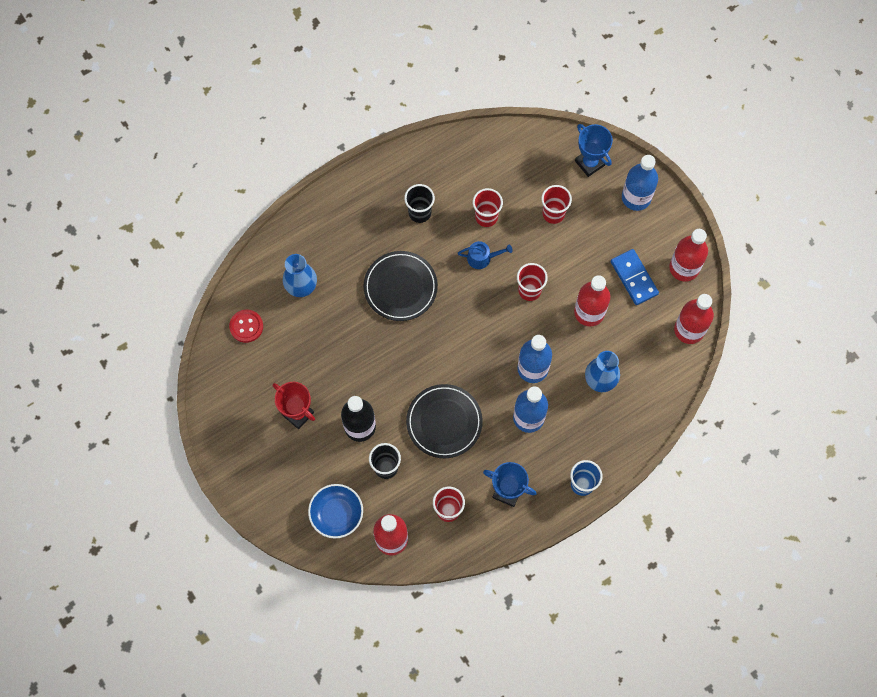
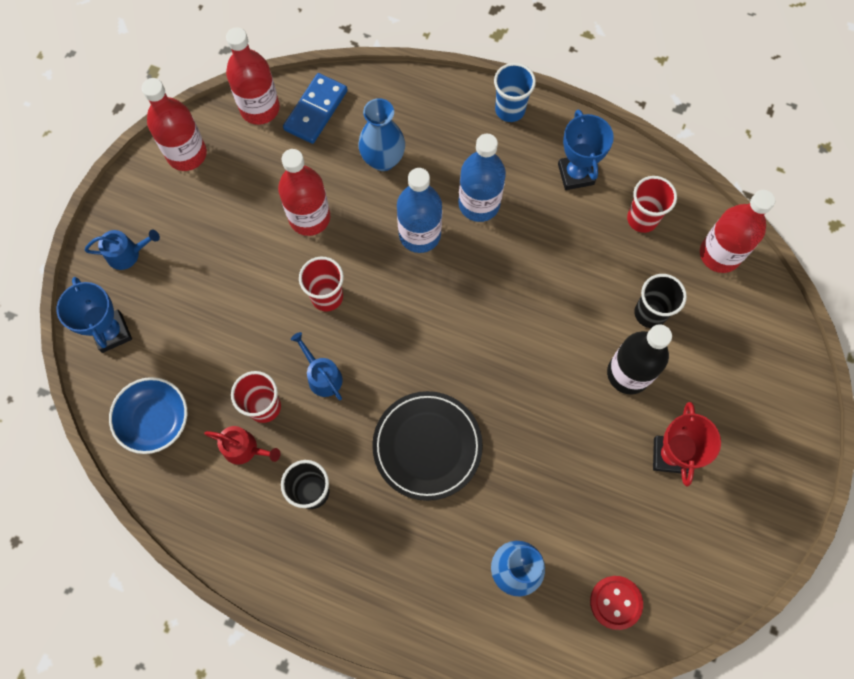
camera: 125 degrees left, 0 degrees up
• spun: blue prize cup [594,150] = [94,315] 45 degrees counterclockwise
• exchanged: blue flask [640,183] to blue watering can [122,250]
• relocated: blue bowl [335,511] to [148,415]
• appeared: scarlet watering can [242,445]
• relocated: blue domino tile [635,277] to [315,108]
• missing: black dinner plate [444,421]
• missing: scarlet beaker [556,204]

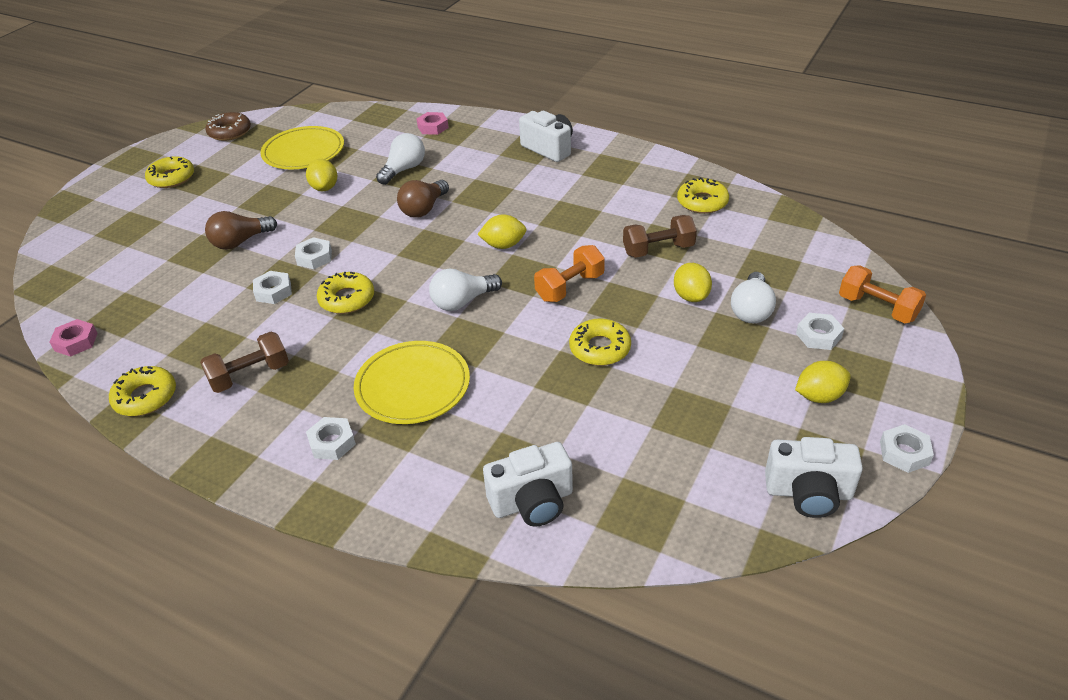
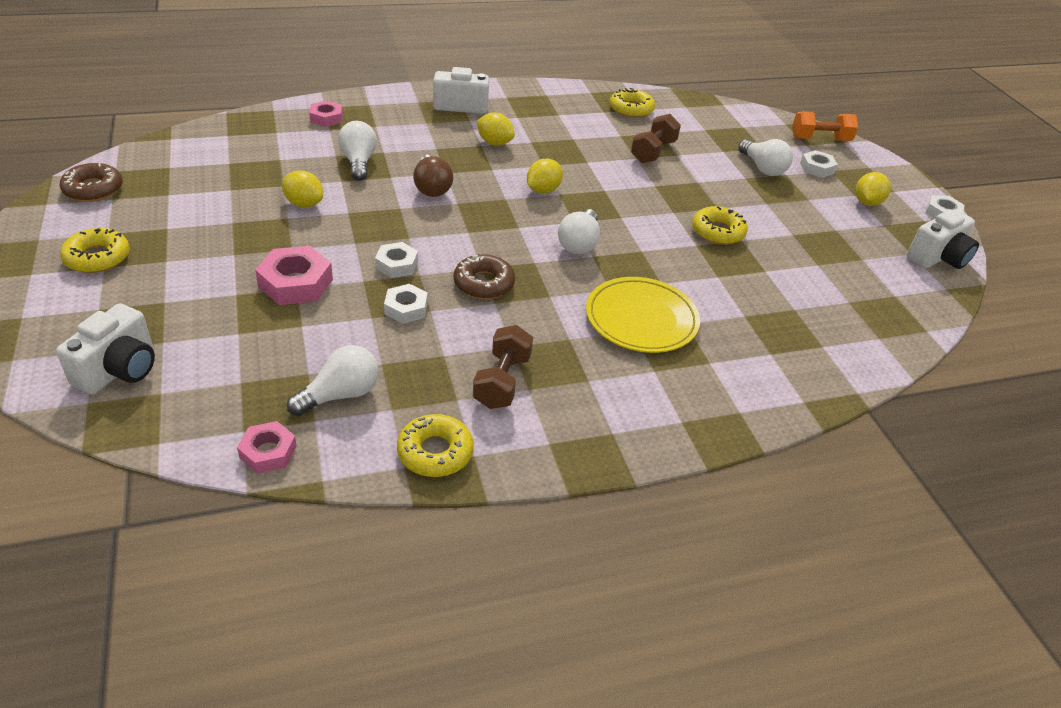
camera: 50 degrees left, 0 degrees up
• relocated: white photo camera [528,484] to [105,349]
• exchanged: brown bulb [241,230] to pink hex nut [294,275]
• appeared: white bulb [333,380]
• colour: bright yellow donut [345,293] to brown donut [484,276]
• relocated: bright yellow lemon [693,282] to [496,129]
• missing: bright yellow dinner plate [302,147]
• missing: white hex nut [331,438]
• missing: orange dumbbell [569,273]

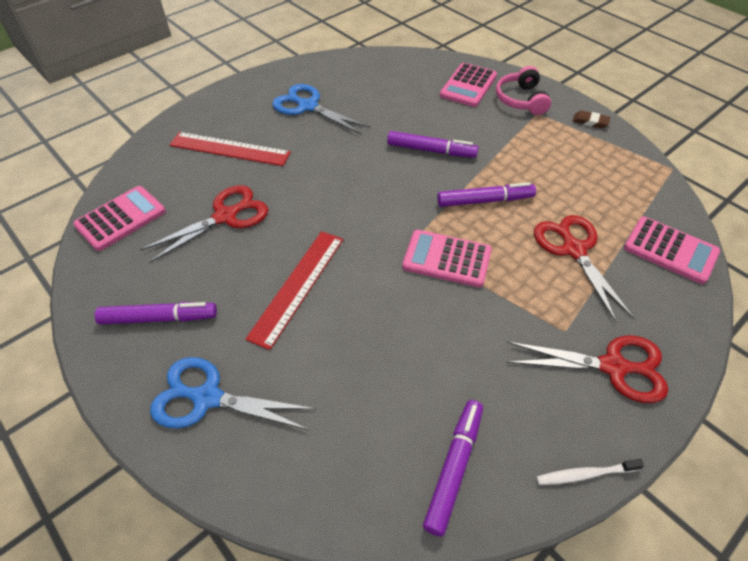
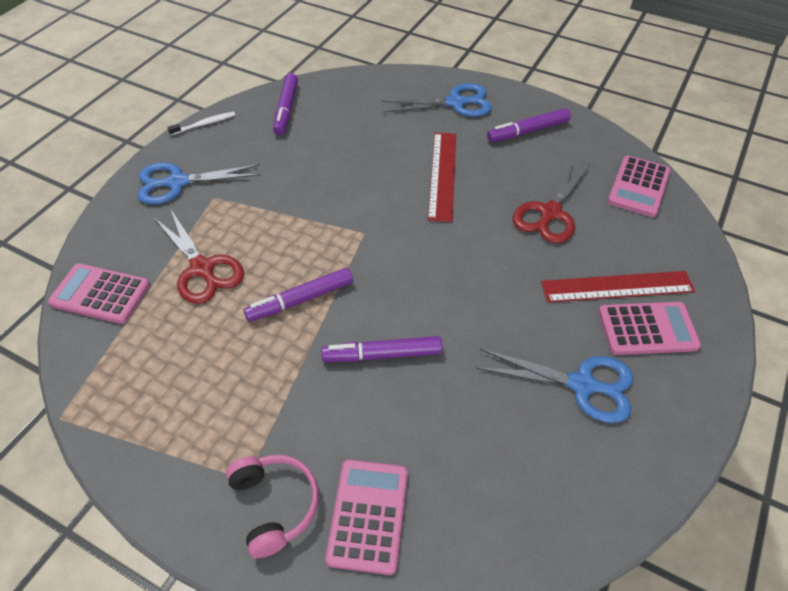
camera: 160 degrees right, 0 degrees up
• colour: scarlet scissors [587,369] to blue scissors [199,184]
• relocated: pink adding machine [447,259] to [649,328]
• missing: brown eraser [592,119]

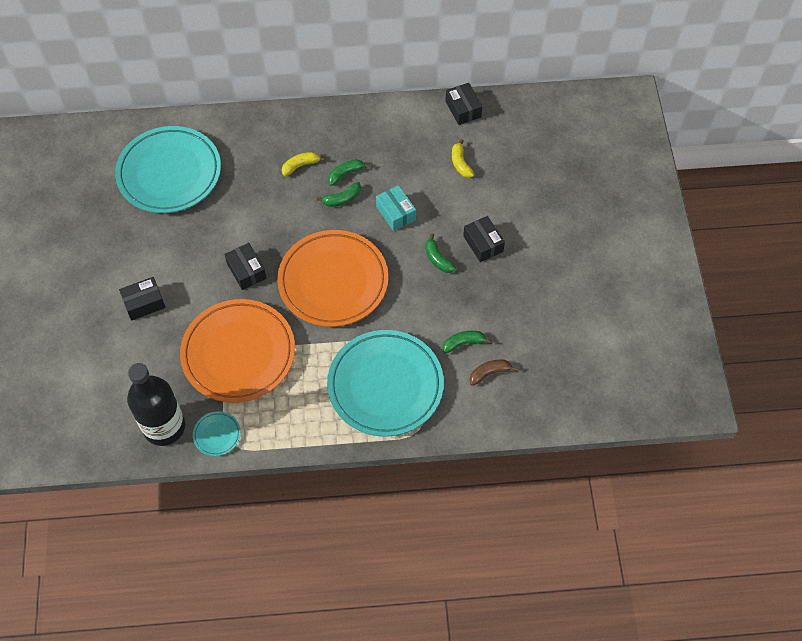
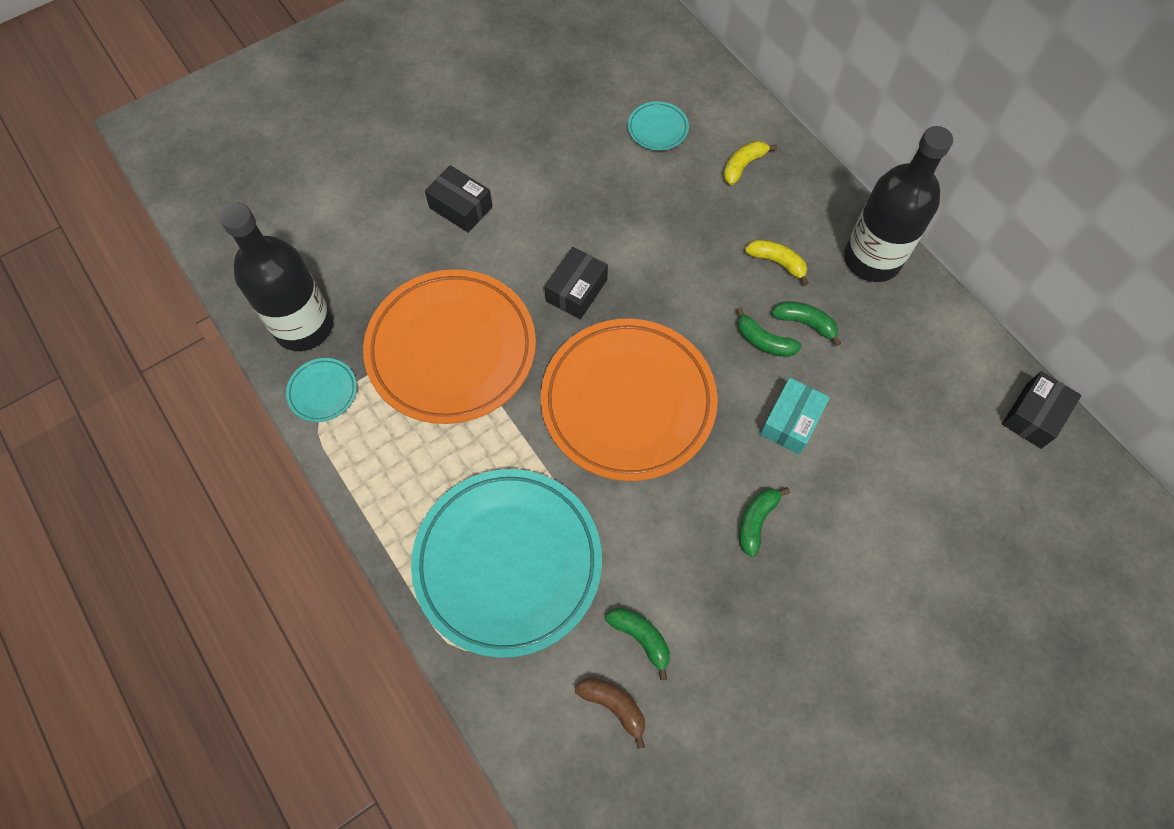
camera: 60 degrees right, 5 degrees up
• size: teal dinner plate [168,169] = [658,126] x0.40
• relocated: bright yellow toy banana [463,158] to [750,163]
• appeared: black flask [898,204]
• missing: black box [484,239]

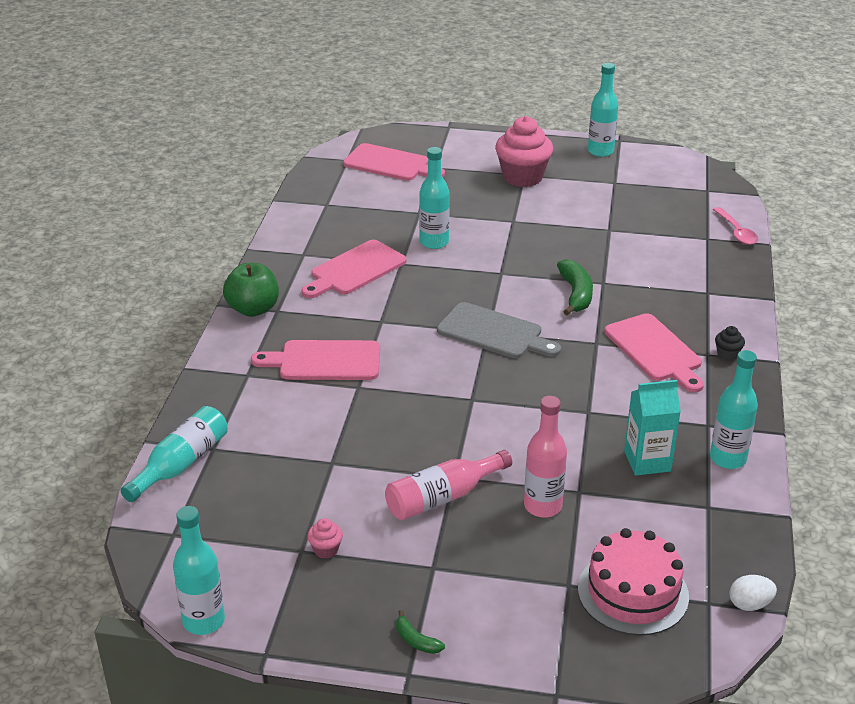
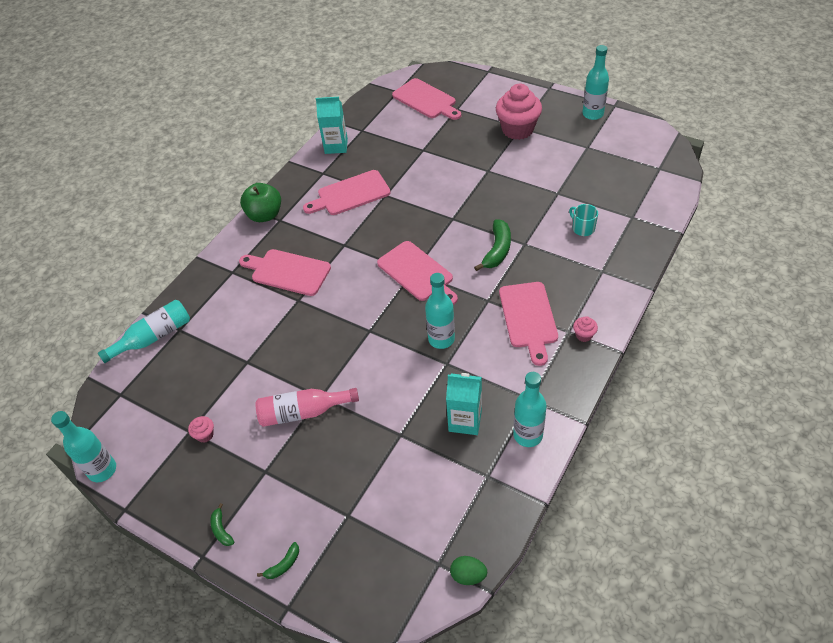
camera: 25 degrees right, 15 degrees up
• appeared: leaf-green toy banana [278,560]
• appeared: teal milk carton [332,125]
• colour: gray bread board [499,330] to pink bread board [417,273]
• relocated: teal flask [434,198] to [440,311]
• colour: white egg [753,593] to leaf-green egg [468,570]
• appeared: teal coffee mug [583,220]
• colour: black cupcake [730,343] to pink cupcake [585,329]
• missing: pink flask [545,457]
• missing: pink gateau [633,582]
• missing: pink tablespoon [735,226]

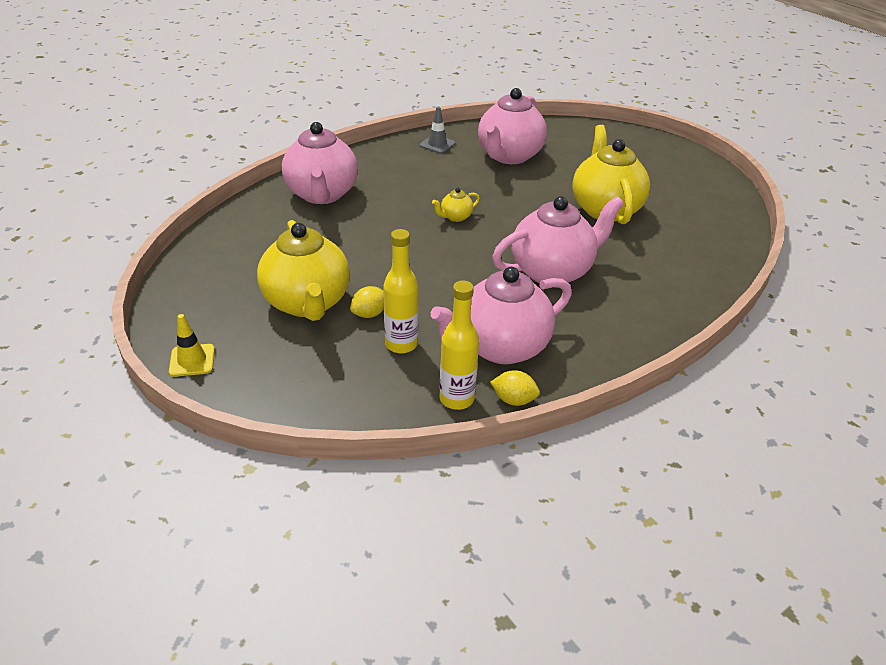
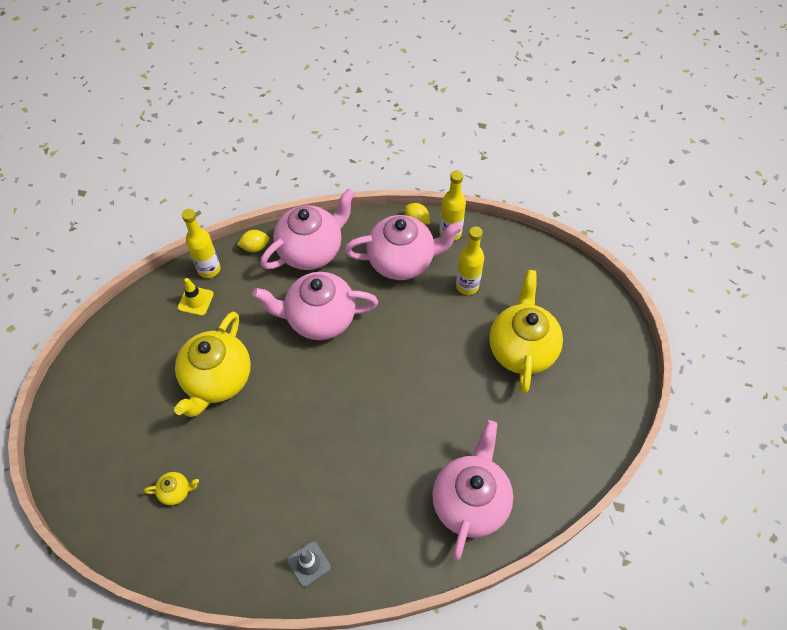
camera: 155 degrees left, 20 degrees up
• relocated: bright yellow china teapot [456,205] to [171,488]
• relocated: bright yellow traffic cone [192,345] to [196,297]
• appeared: bright yellow flask [201,243]
• relocated: bright yellow lemon [367,302] to [253,241]
• relocated: pink china teapot [512,126] to [307,229]

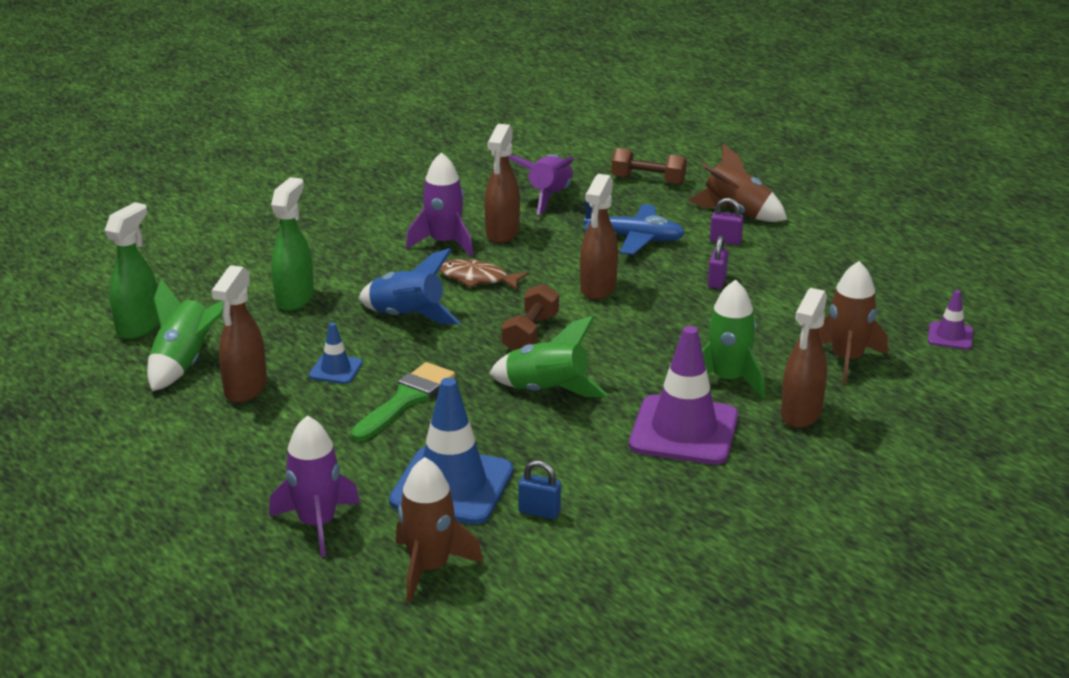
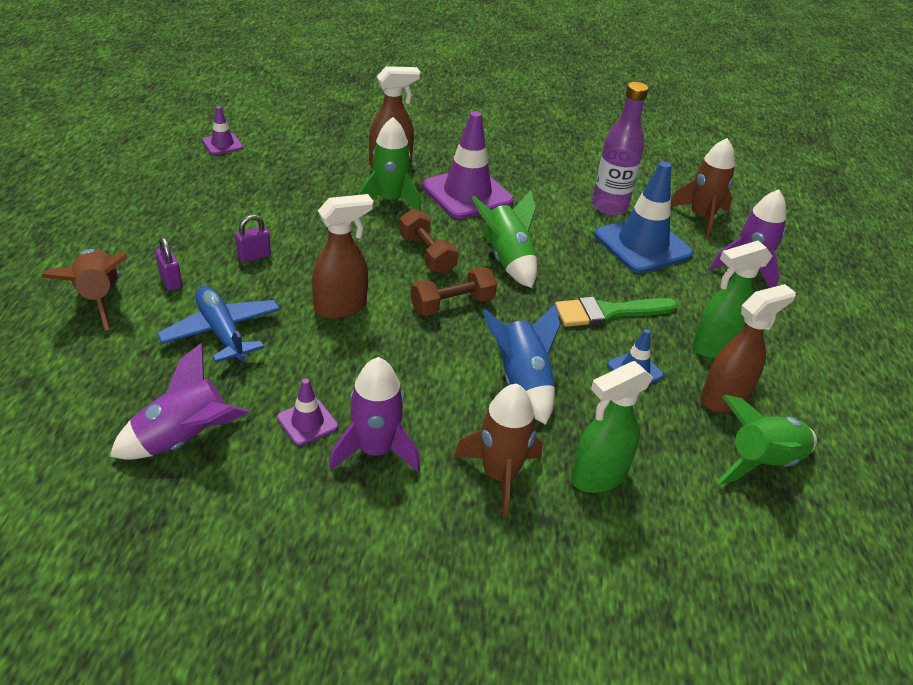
camera: 140 degrees left, 10 degrees up
• exchanged: brown sprayer [502,183] to royal purple traffic cone [307,412]
• relocated: brown dumbbell [649,166] to [428,241]
• relocated: brown toy rocket [853,322] to [498,450]
• exchanged: blue lock [539,489] to royal purple flask [620,148]
• relocated: leaf-green sprayer [132,270] to [732,299]
• missing: brown toy fish [484,274]

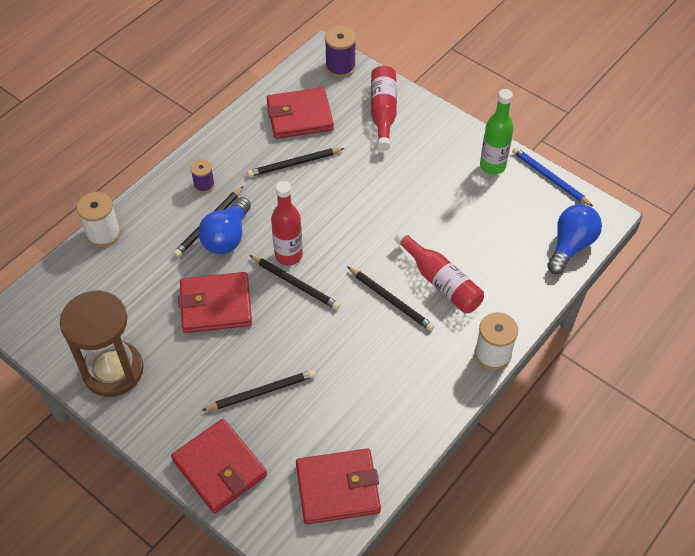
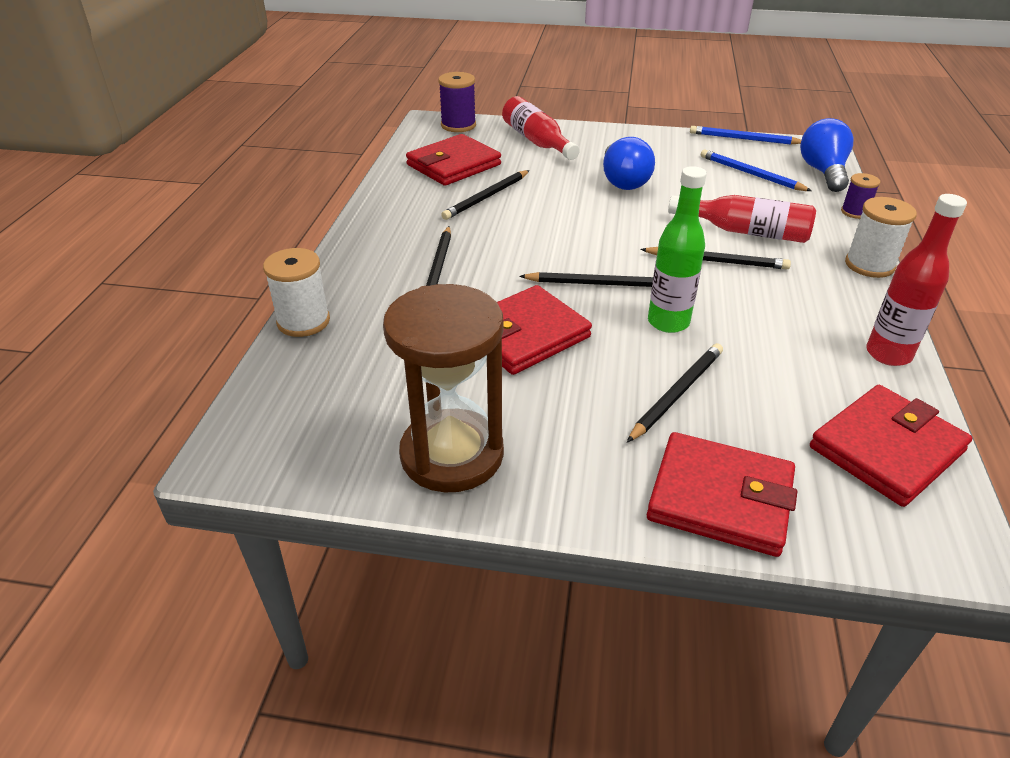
camera: 30 degrees left, 15 degrees down
• relocated: blue bulb [224,225] to [629,163]
• relocated: leaf-green flask [497,131] to [677,249]
• appeared: blue pencil [756,170]
• relocated: royal purple spool [202,176] to [860,196]
• relocated: scarlet flask [287,223] to [916,280]

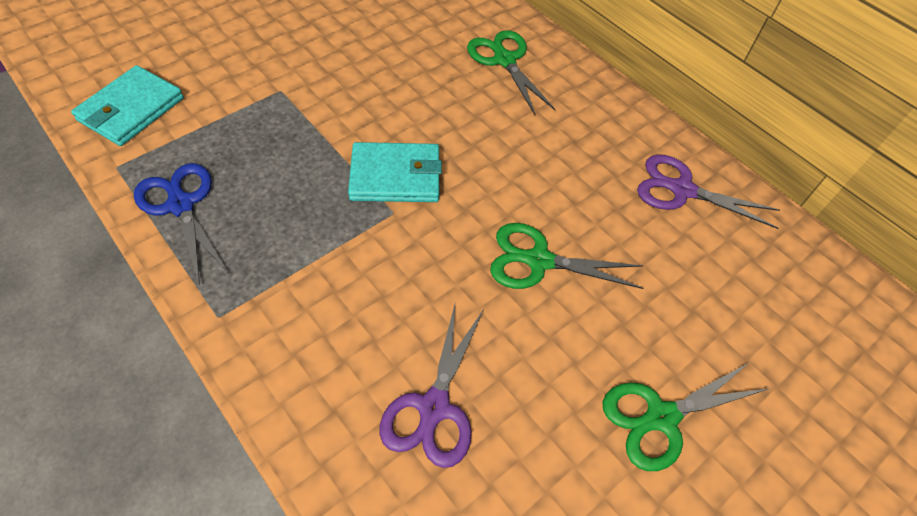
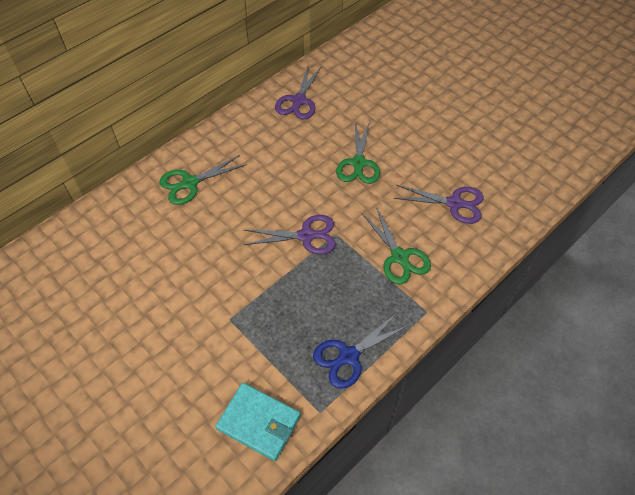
camera: 90 degrees left, 0 degrees up
• exchanged: teal billfold [395,172] to royal purple scissors [289,234]
• relocated: leaf-green scissors [686,416] to [396,245]

